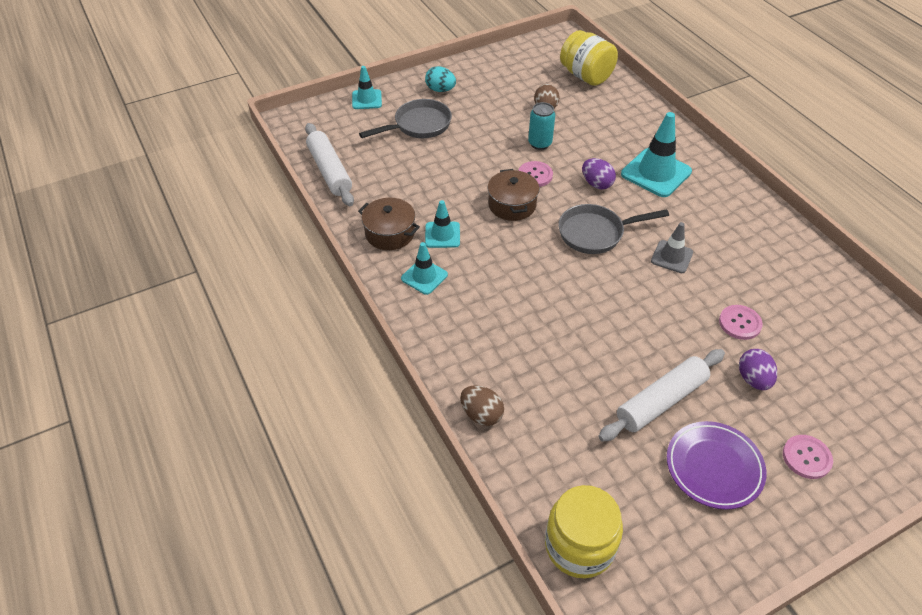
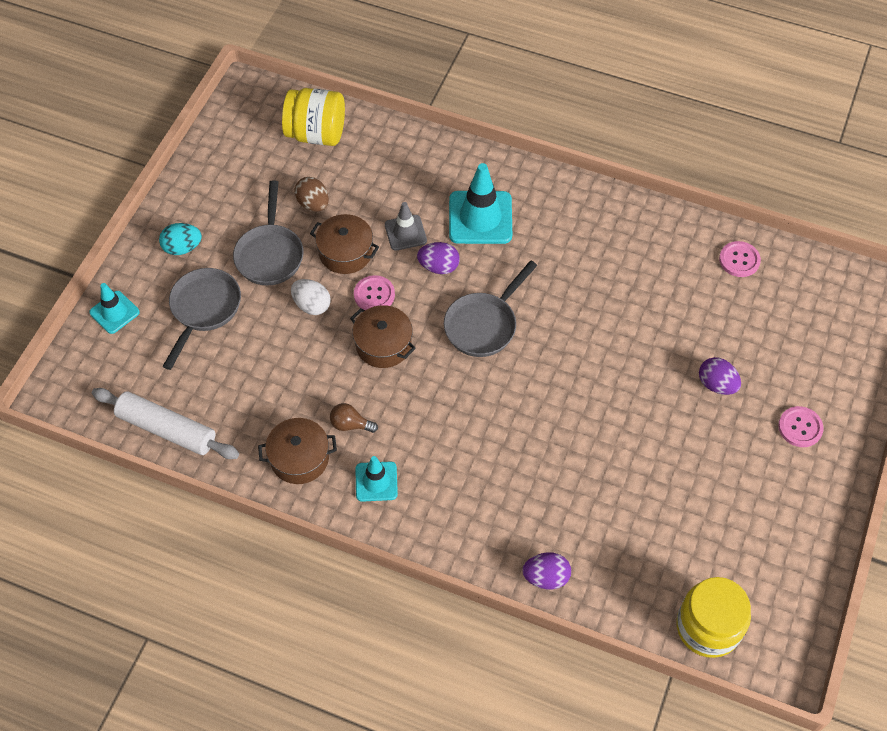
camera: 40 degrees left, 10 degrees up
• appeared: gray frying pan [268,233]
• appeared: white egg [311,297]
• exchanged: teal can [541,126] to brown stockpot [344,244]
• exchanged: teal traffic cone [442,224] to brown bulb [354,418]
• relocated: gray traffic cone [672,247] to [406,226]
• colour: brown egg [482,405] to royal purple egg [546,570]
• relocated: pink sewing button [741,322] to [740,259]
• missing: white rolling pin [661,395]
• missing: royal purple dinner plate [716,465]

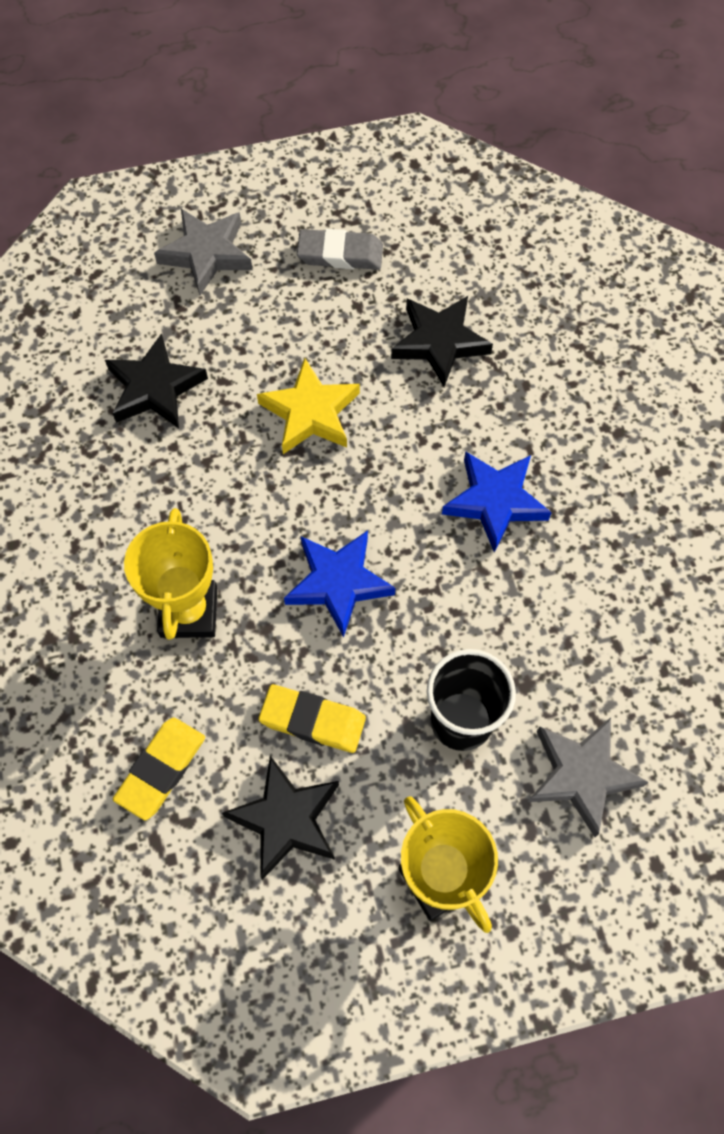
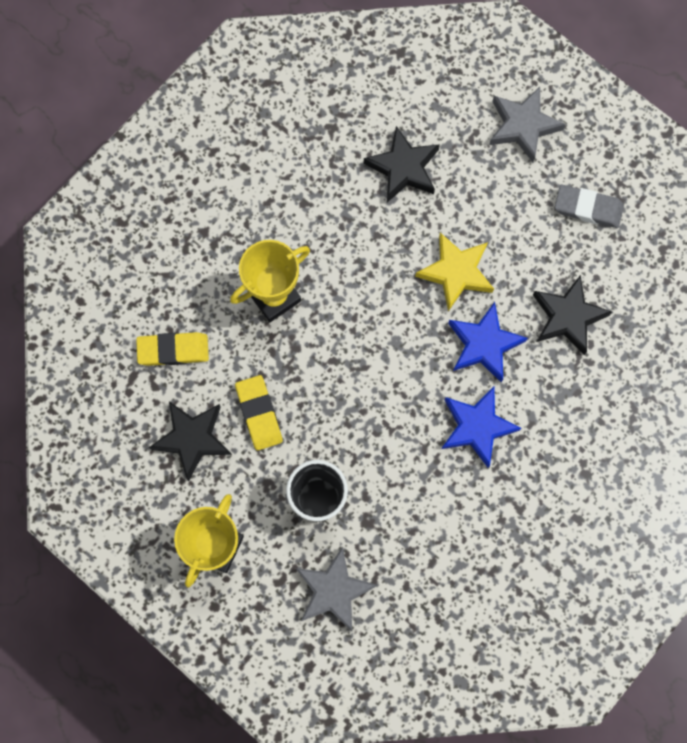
camera: 55 degrees right, 10 degrees up
• relocated: blue five-pointed star [339,584] to [488,342]
• spun: gray eraser [340,249] = [589,206] 45 degrees counterclockwise

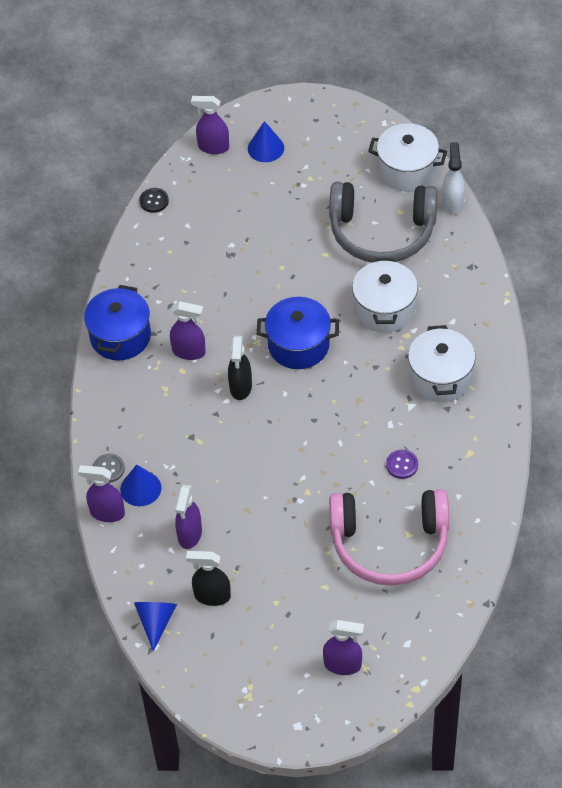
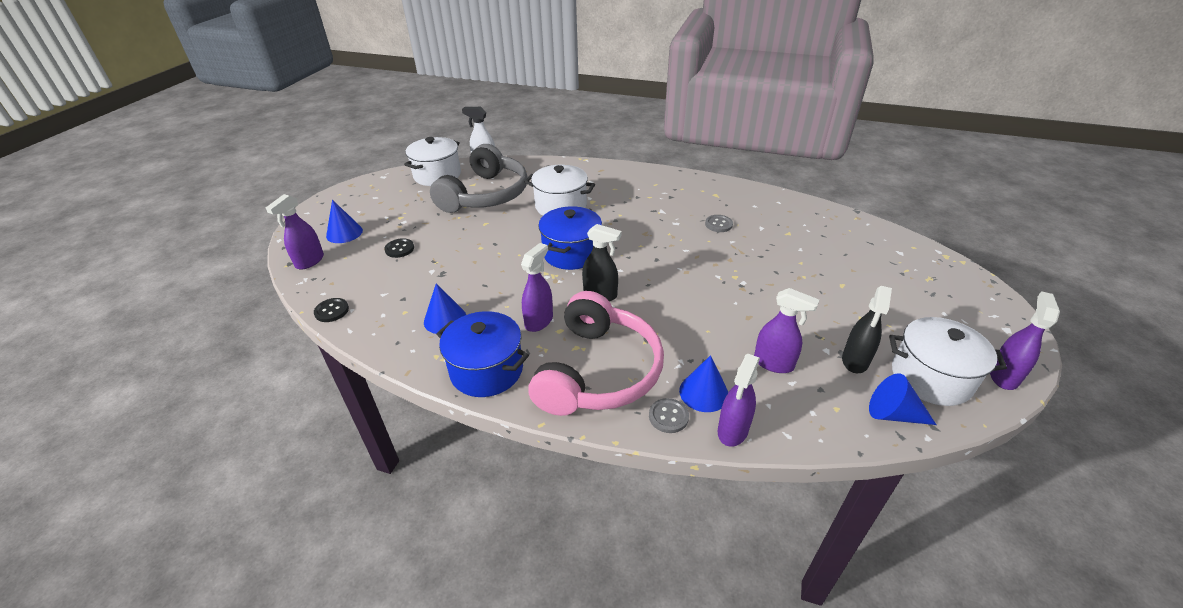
camera: 75 degrees left, 15 degrees down
• appeared: black sewing button [399,248]
• appeared: blue solid cone [445,308]
• relocated: pink headset [389,537] to [596,353]
• colour: royal purple sewing button [402,464] to gray sewing button [719,223]
• relocated: white stockpot [441,363] to [948,361]
• relocated: royal purple sprayer [343,647] to [1025,340]

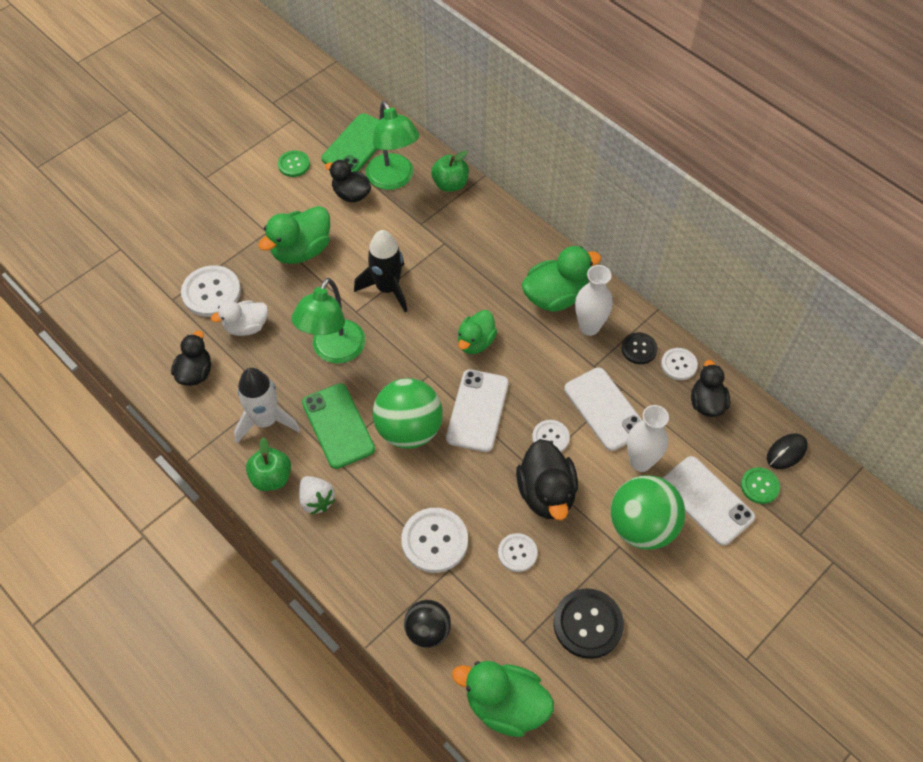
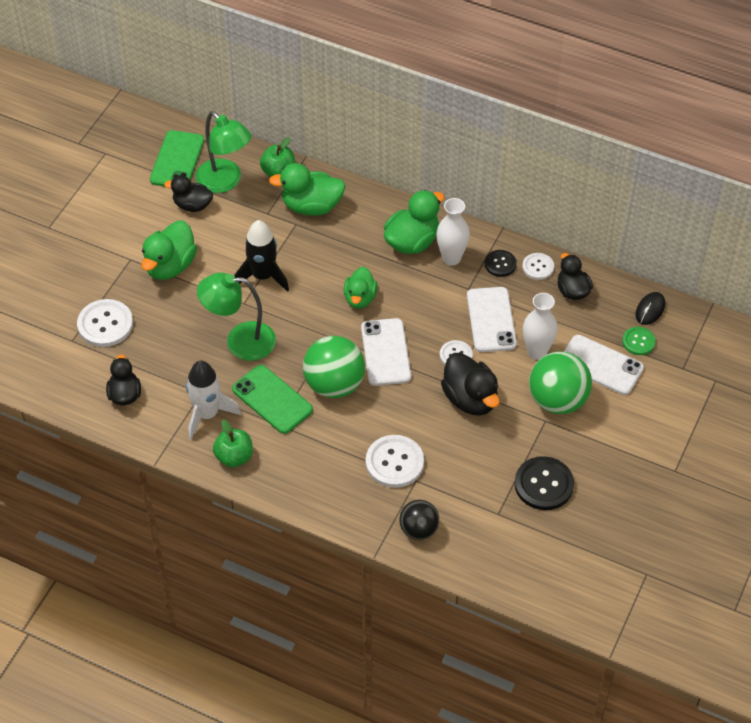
camera: 20 degrees left, 5 degrees down
• spun: leaf-green lamp [328,321] = [236,317] 90 degrees clockwise
• relocated: leaf-green rubber duck [503,699] to [307,189]
• spun: white mobile phone [603,409] = [492,319] 45 degrees clockwise
• missing: white rubber duck [239,318]
• missing: leaf-green sewing button [294,163]
• missing: white toy strawberry [317,495]
• missing: white sewing button [518,552]

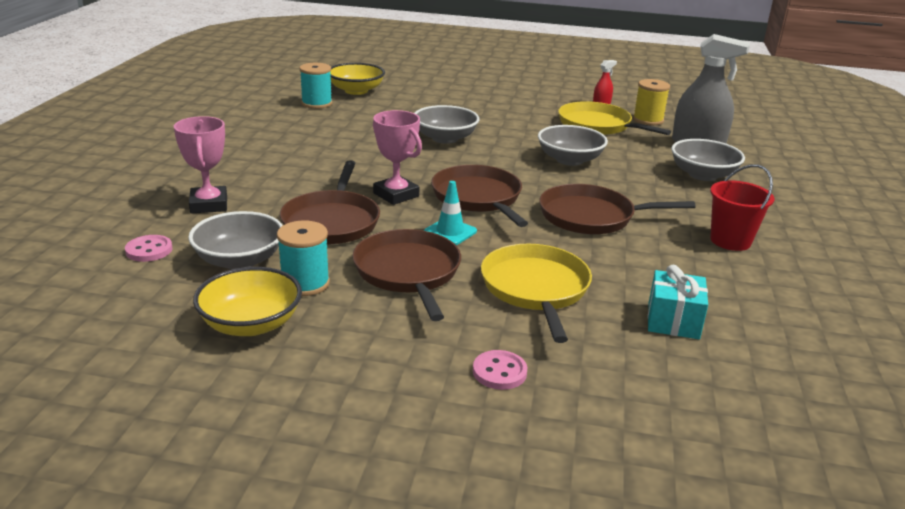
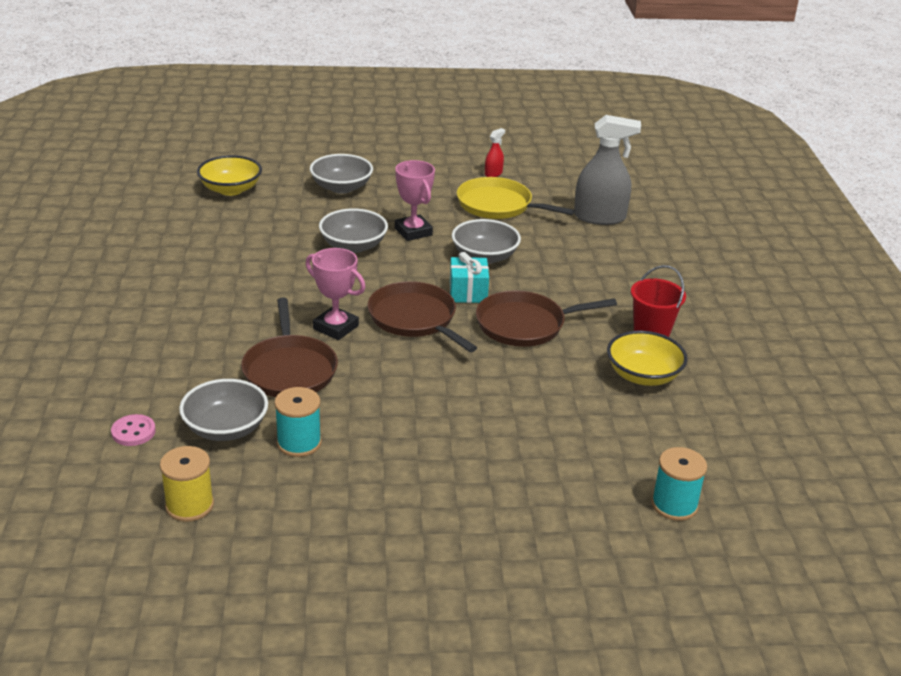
camera: 15 degrees left, 5 degrees up
• relocated: bright yellow spool [651,102] to [187,484]
• relocated: gray bowl [708,160] to [341,174]
• relocated: pink prize cup [200,164] to [415,200]
• relocated: teal gift [678,302] to [469,277]
• relocated: bright yellow bowl [247,301] to [647,358]
• relocated: teal spool [316,86] to [679,484]
• missing: brown frying pan [406,275]
• missing: teal traffic cone [450,213]
• missing: pink sewing button [500,370]
• missing: bright yellow frying pan [536,293]

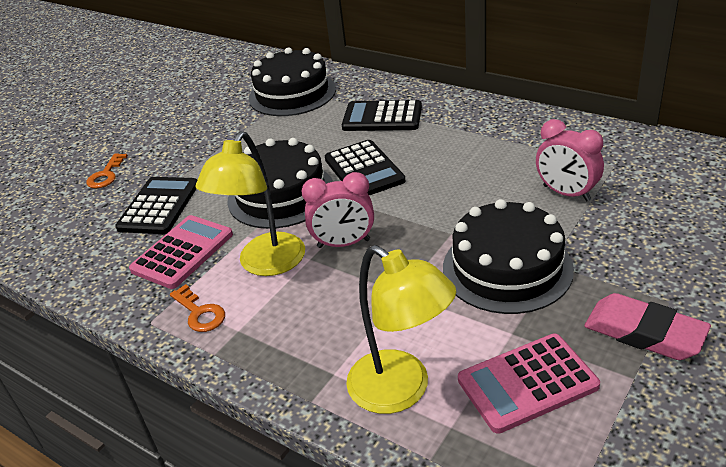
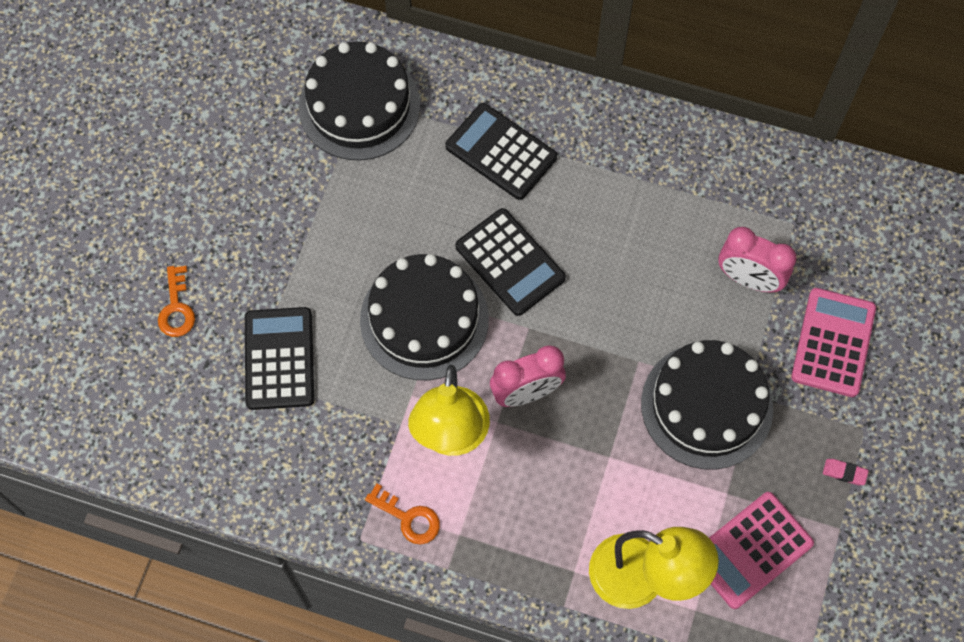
camera: 20 degrees left, 30 degrees up
• spun: black adding machine [382,115] = [501,151] 45 degrees clockwise
• relocated: pink adding machine [181,252] to [833,342]
• size: pink eraser [647,326] = [846,472] x0.41

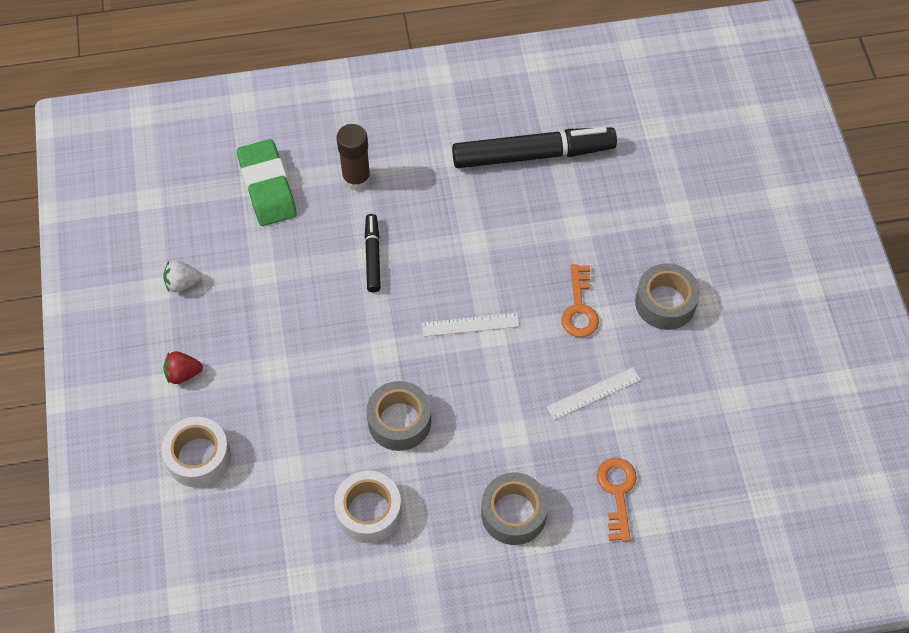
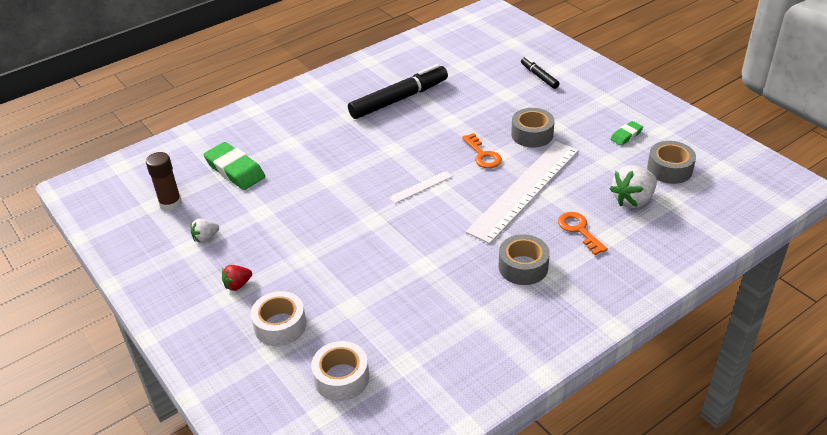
camera: 25 degrees left, 20 degrees down
• relocated: brown stick of glue [353,157] to [164,181]
• relocated: white tape [368,507] to [340,371]
• size: white ruler [594,393] = [522,192] x2.40
• relocated: black felt pen [373,253] to [540,73]
• appeared: leaf-green eraser [626,133]
• appeared: white toy strawberry [633,186]
• relocated: gray tape [398,416] to [671,162]

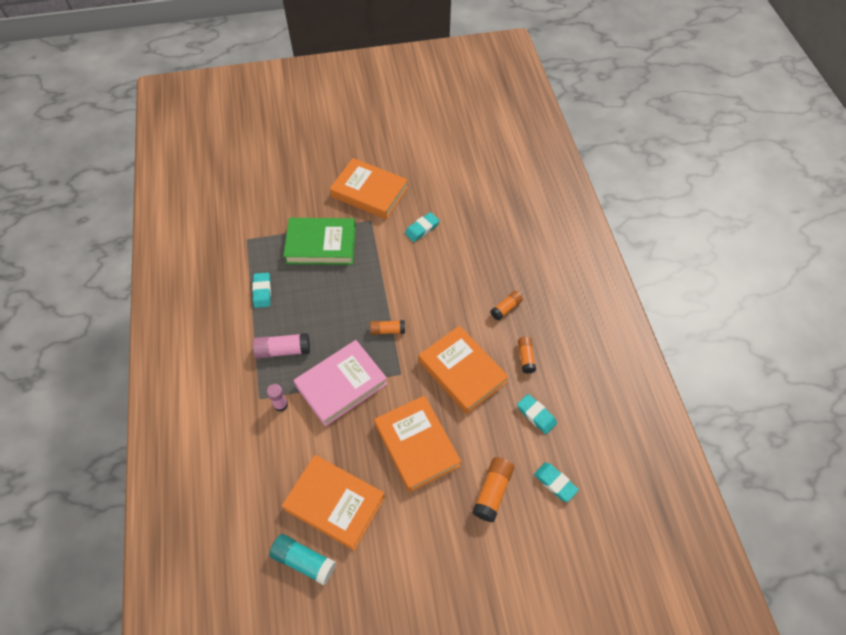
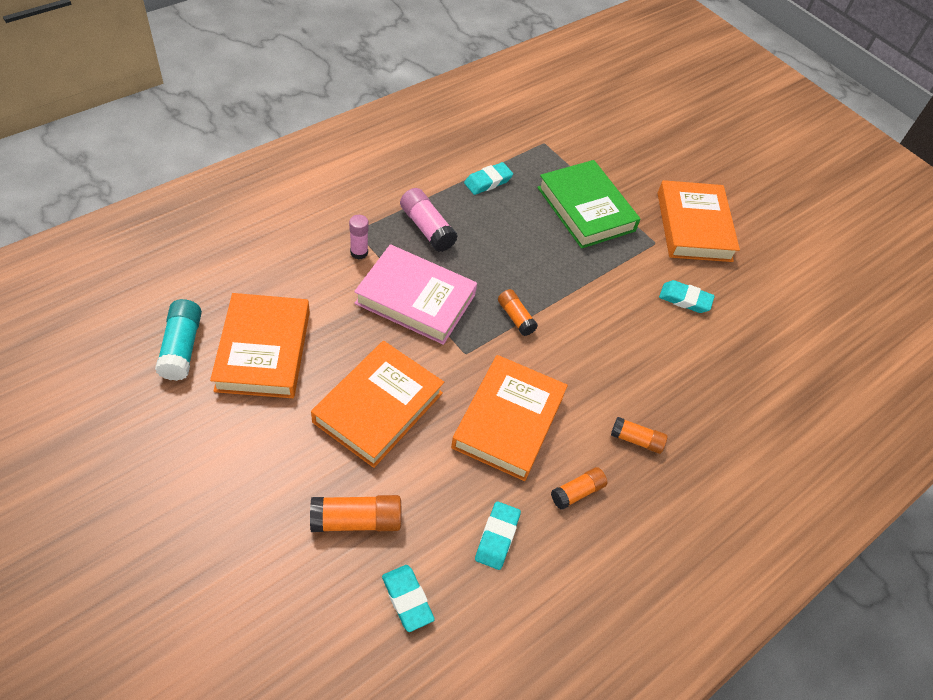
camera: 55 degrees right, 5 degrees down
• spun: teal eraser [556,482] = [408,598] 45 degrees counterclockwise

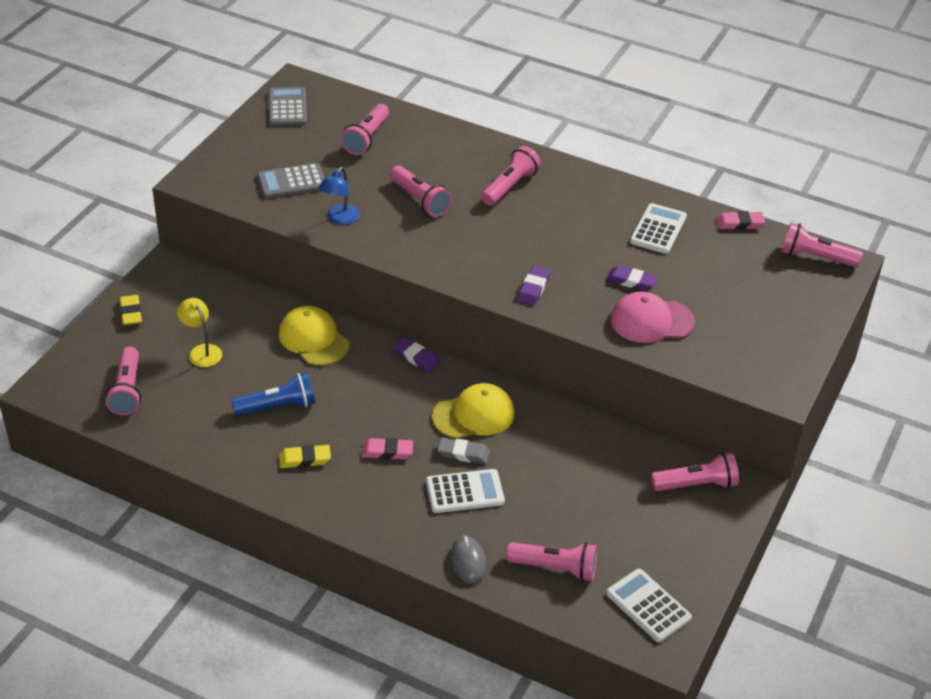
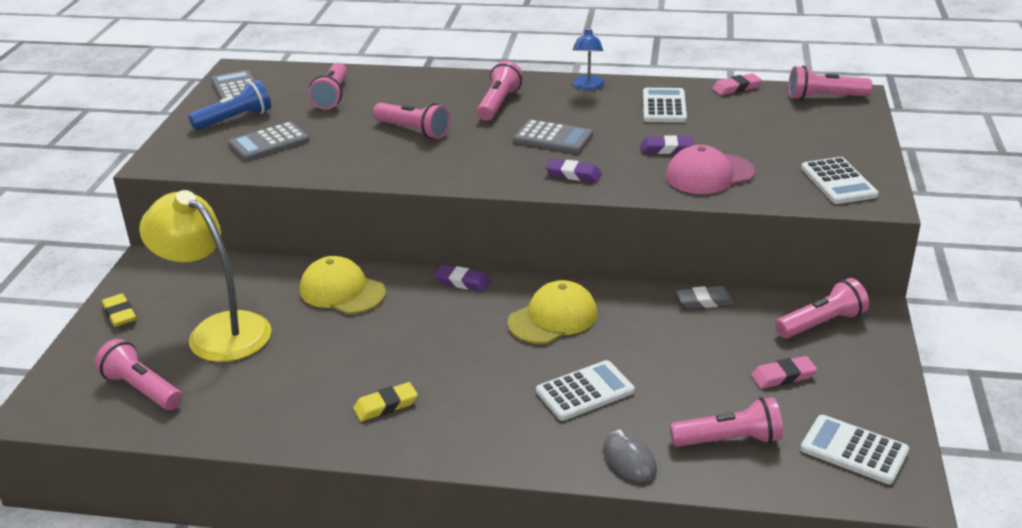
camera: 15 degrees left, 10 degrees down
• spun: pink pocket torch [123,381] = [138,374] 150 degrees clockwise
• size: bright yellow lamp [199,332] = [205,276] x2.06
• relocated: blue pocket torch [273,394] to [229,105]
• appeared: gray adding machine [553,136]
• spun: royal purple eraser [533,286] = [573,170] 75 degrees counterclockwise
• relocated: blue lamp [339,196] to [588,58]
• relocated: gray eraser [463,450] to [705,297]
• relocated: pink eraser [387,449] to [784,372]
• appeared: white adding machine [840,180]

